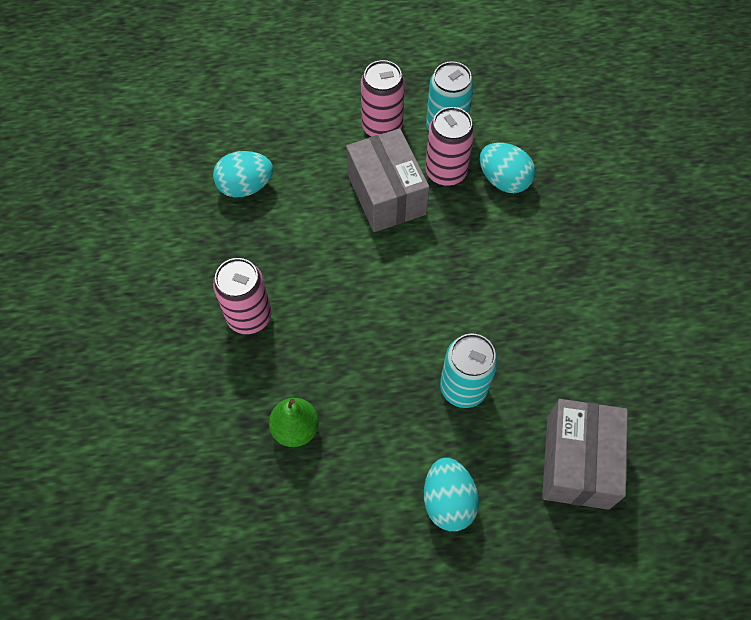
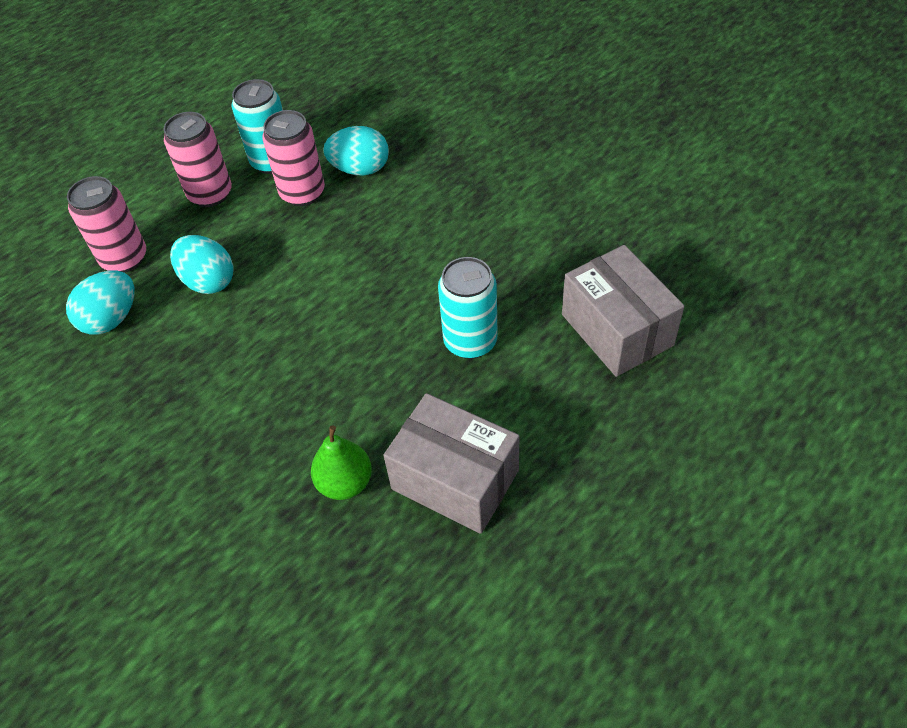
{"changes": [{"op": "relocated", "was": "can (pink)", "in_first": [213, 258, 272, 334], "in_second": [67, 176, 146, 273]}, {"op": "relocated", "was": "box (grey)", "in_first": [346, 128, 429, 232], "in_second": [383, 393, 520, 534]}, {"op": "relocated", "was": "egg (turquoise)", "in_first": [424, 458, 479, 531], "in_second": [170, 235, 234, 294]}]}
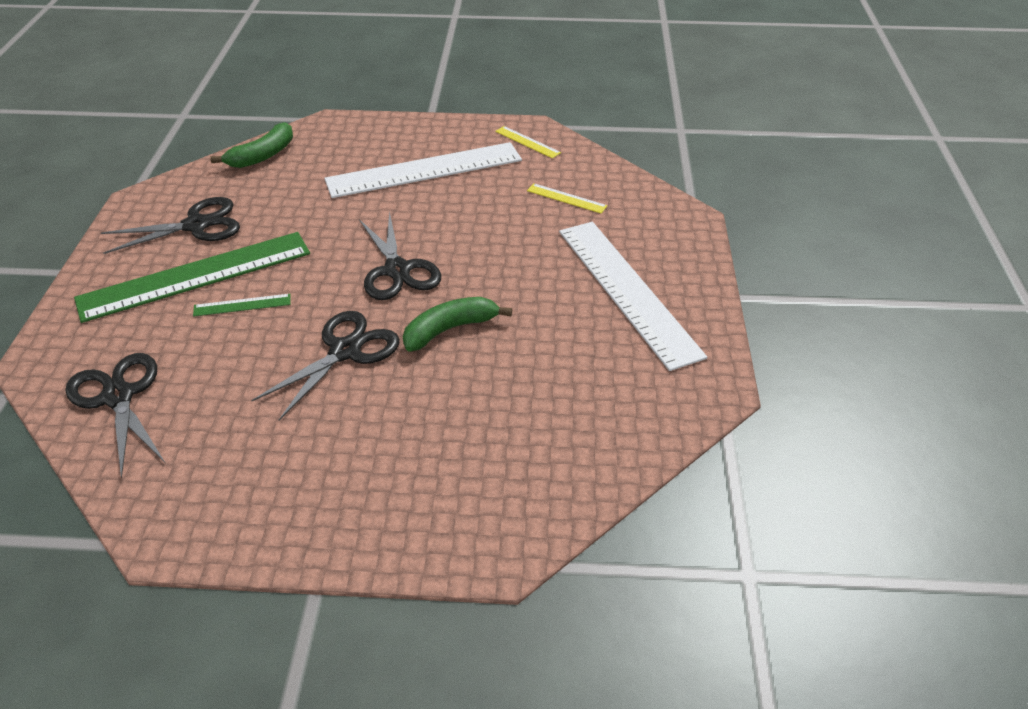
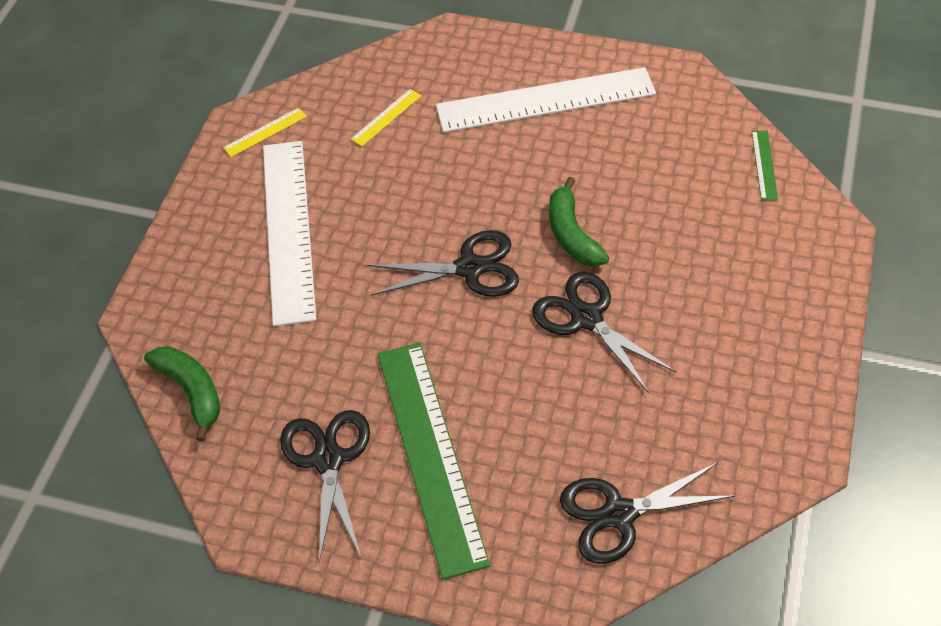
{"changes": [{"op": "relocated", "was": "ruler (green)", "in_first": [193, 294, 291, 317], "in_second": [751, 131, 778, 200]}]}
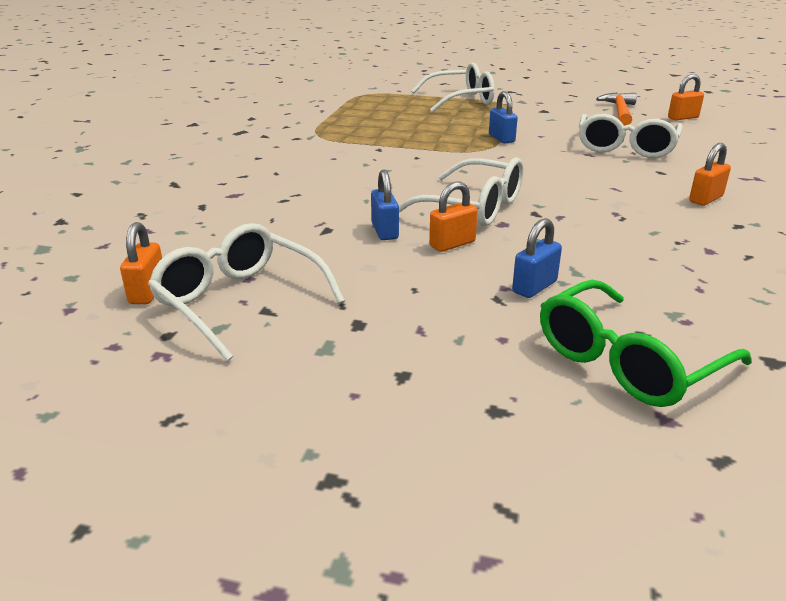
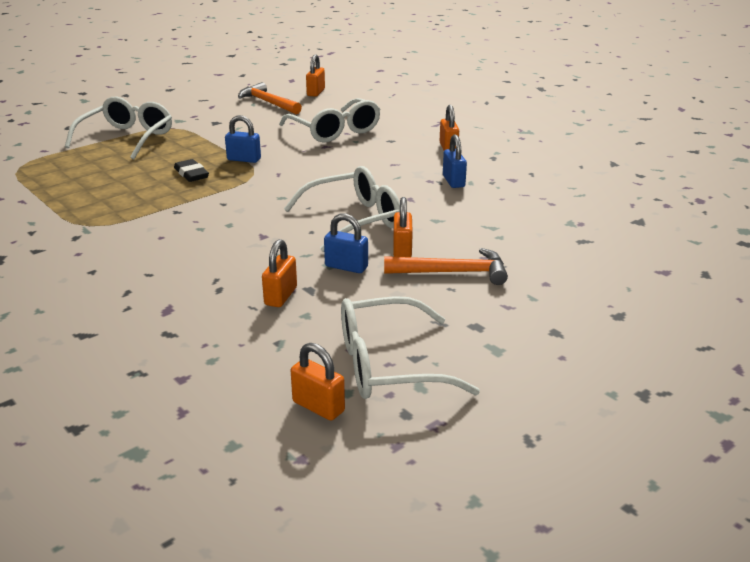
{"changes": [{"op": "missing", "was": "glasses (green)", "in_first": [540, 280, 752, 407]}, {"op": "appeared", "now": "eraser (black)", "in_second": [174, 159, 209, 182]}, {"op": "appeared", "now": "padlock (orange)", "in_second": [262, 239, 297, 307]}, {"op": "appeared", "now": "hammer (orange)", "in_second": [384, 248, 508, 285]}, {"op": "relocated", "was": "padlock (blue)", "in_first": [512, 218, 562, 298], "in_second": [443, 134, 467, 188]}]}
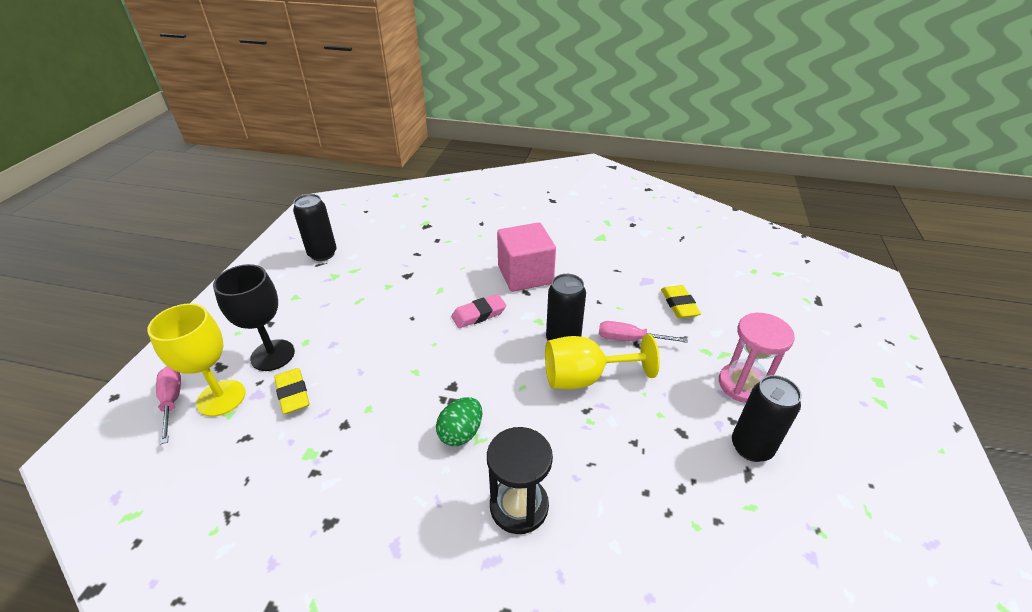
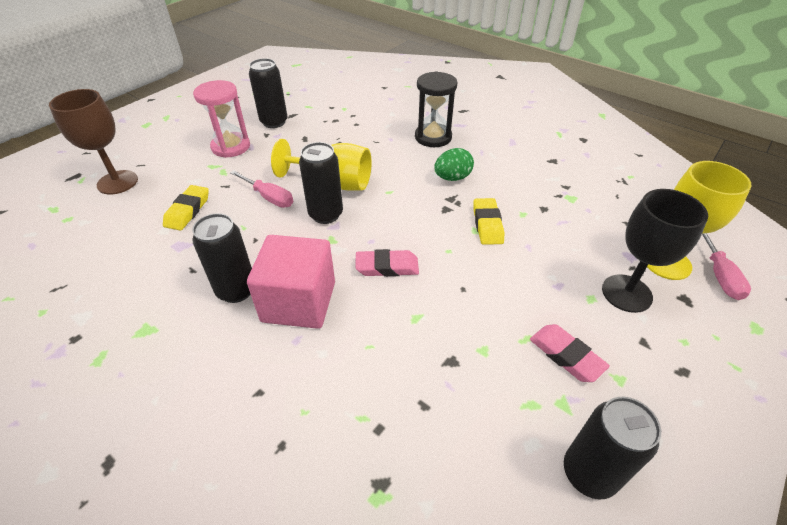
{"changes": [{"op": "appeared", "now": "goblet (brown)", "in_second": [49, 89, 138, 195]}, {"op": "appeared", "now": "can (black)", "in_second": [192, 213, 252, 303]}, {"op": "appeared", "now": "eraser (pink)", "in_second": [530, 324, 610, 382]}, {"op": "relocated", "was": "eraser (yellow)", "in_first": [274, 368, 310, 414], "in_second": [473, 198, 504, 245]}]}
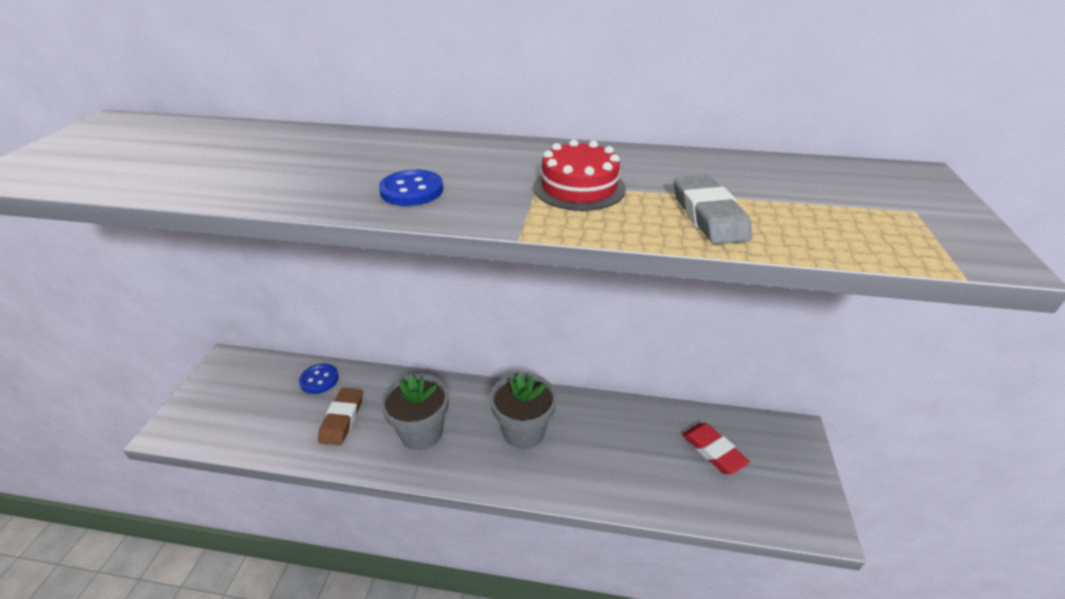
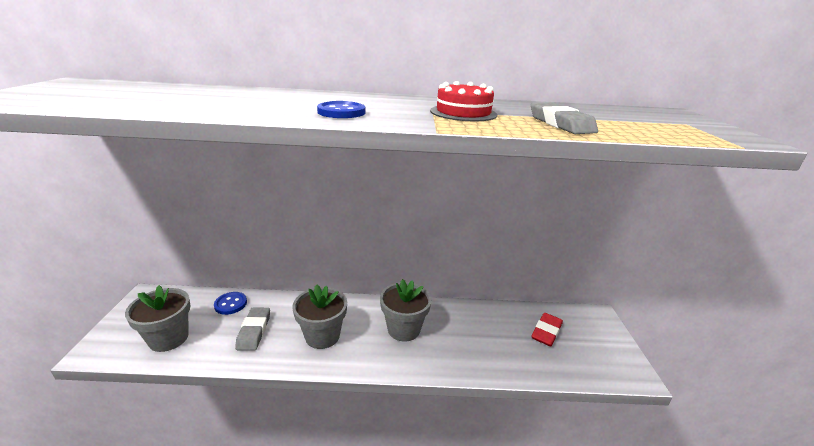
{"changes": [{"op": "appeared", "now": "flower pot (grey)", "in_second": [125, 285, 190, 352]}, {"op": "colour", "was": "eraser (brown)", "now": "eraser (grey)", "in_first": [318, 388, 363, 445], "in_second": [235, 307, 270, 351]}, {"op": "spun", "was": "eraser (red)", "in_first": [682, 423, 750, 474], "in_second": [531, 313, 563, 347], "clockwise": 75}]}
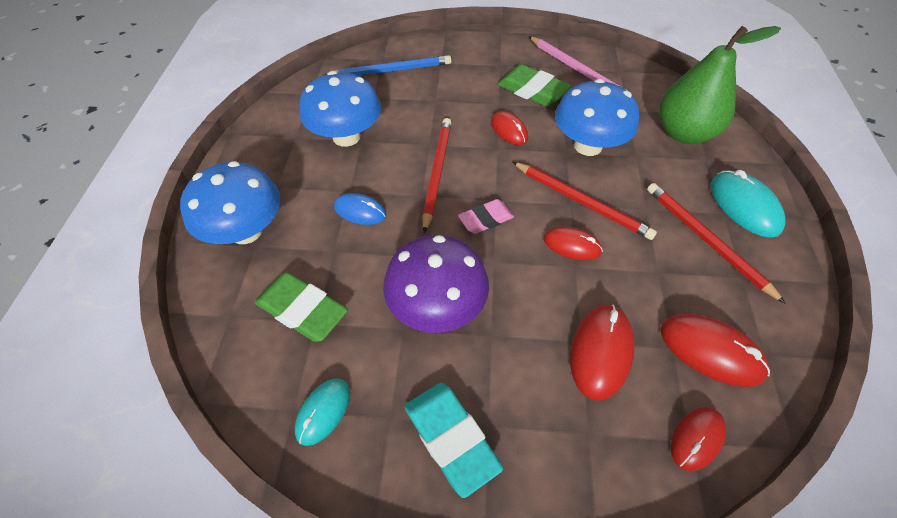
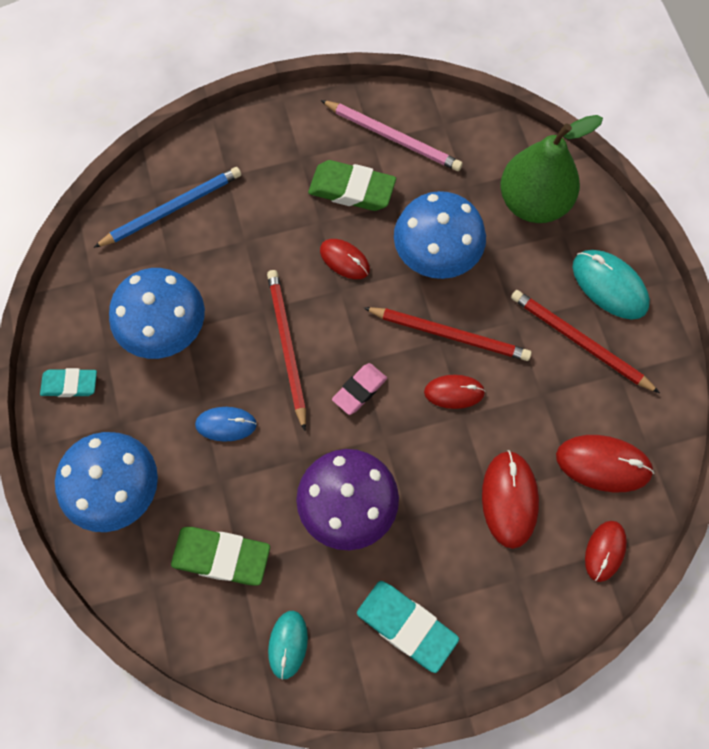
{"changes": [{"op": "appeared", "now": "eraser (turquoise)", "in_second": [40, 368, 97, 397]}]}
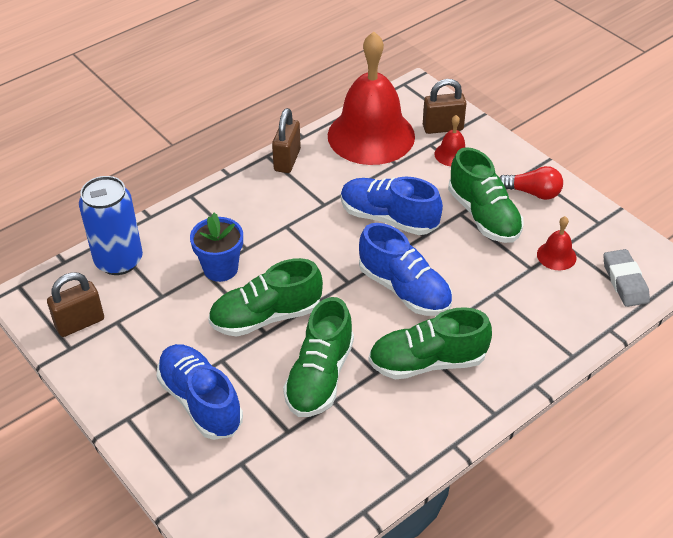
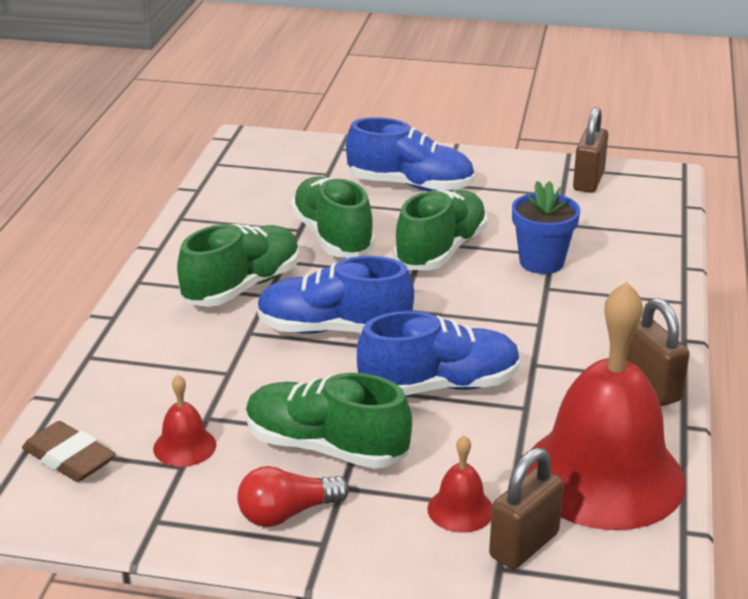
{"changes": [{"op": "missing", "was": "can (blue)", "in_first": [79, 176, 143, 275]}, {"op": "colour", "was": "eraser (grey)", "now": "eraser (brown)", "in_first": [603, 249, 650, 307], "in_second": [22, 421, 116, 482]}]}
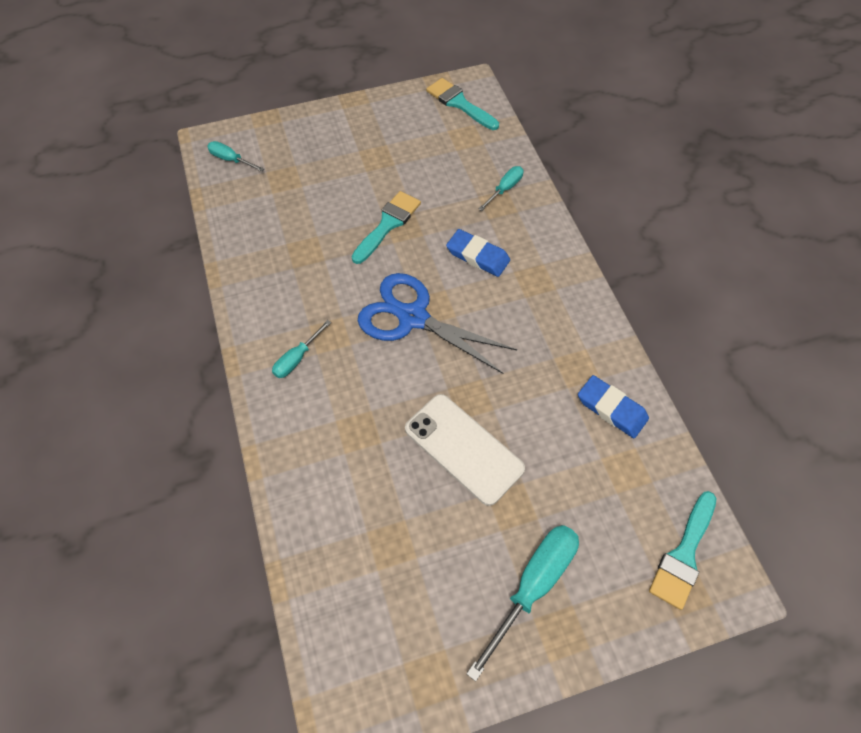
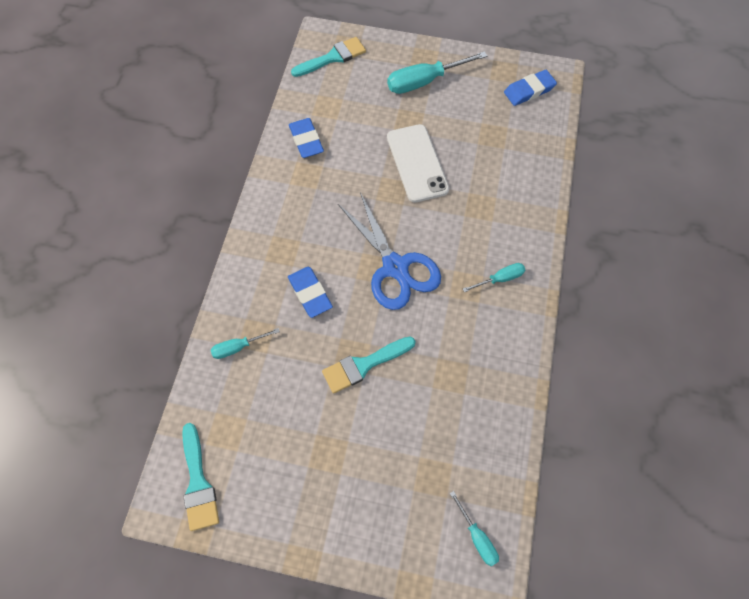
{"changes": [{"op": "appeared", "now": "eraser (blue)", "in_second": [504, 70, 557, 106]}]}
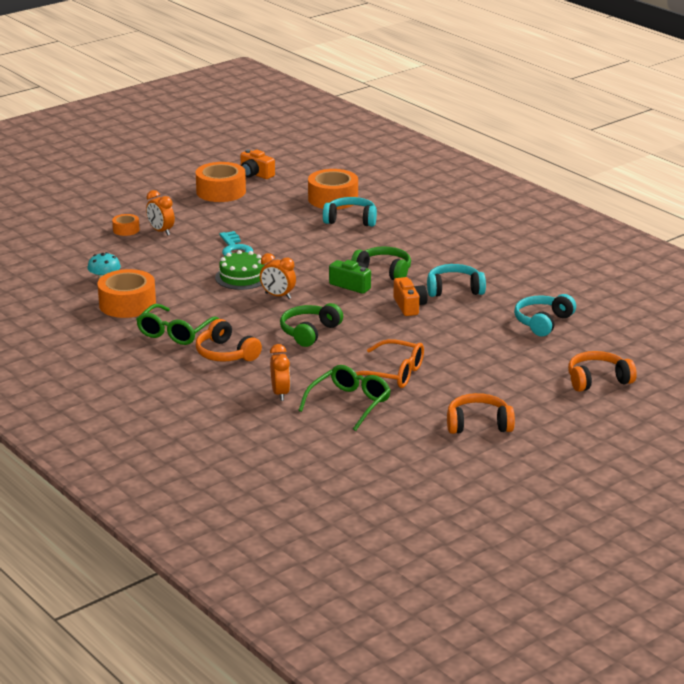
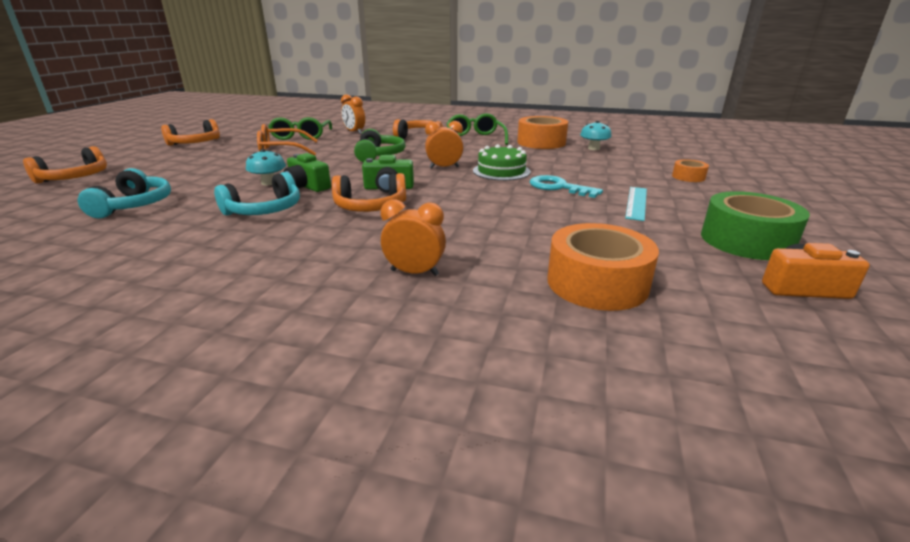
{"changes": [{"op": "missing", "was": "headphones (turquoise)", "in_first": [323, 197, 377, 227]}, {"op": "appeared", "now": "mushroom (turquoise)", "in_second": [246, 149, 286, 185]}, {"op": "appeared", "now": "ruler (turquoise)", "in_second": [625, 187, 647, 221]}, {"op": "relocated", "was": "clock (orange)", "in_first": [146, 190, 175, 235], "in_second": [381, 199, 446, 276]}, {"op": "colour", "was": "tape (orange)", "now": "tape (green)", "in_first": [196, 162, 246, 202], "in_second": [701, 191, 810, 260]}, {"op": "colour", "was": "headphones (green)", "now": "headphones (orange)", "in_first": [351, 246, 411, 281], "in_second": [332, 173, 406, 212]}, {"op": "colour", "was": "camera (orange)", "now": "camera (green)", "in_first": [393, 277, 428, 316], "in_second": [283, 153, 331, 192]}]}
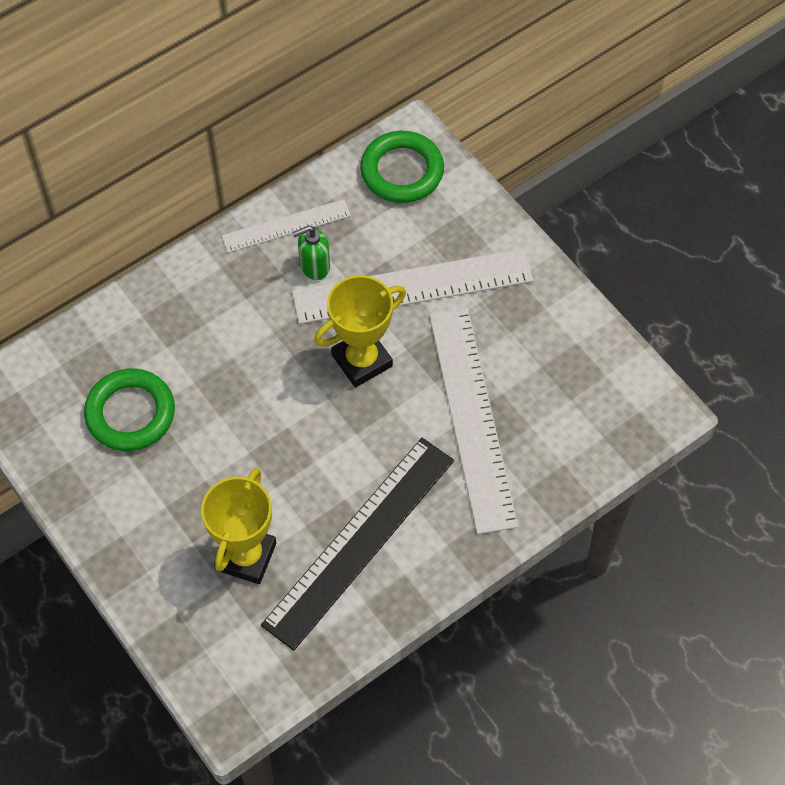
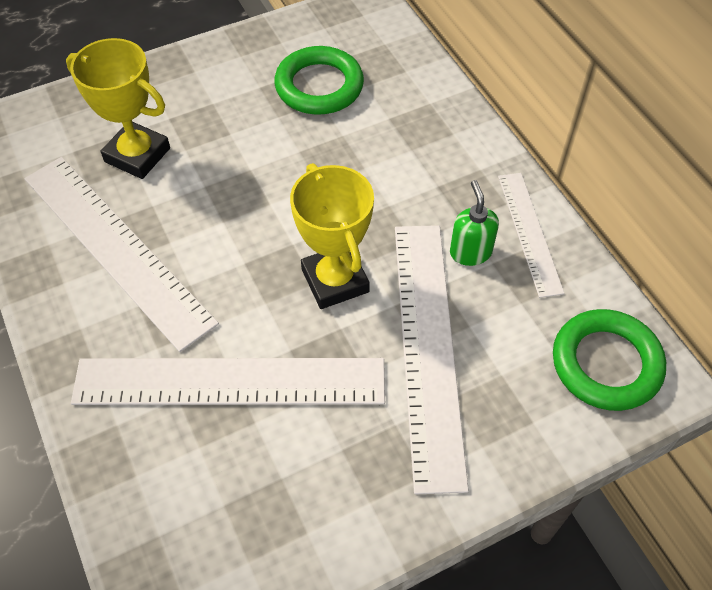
{"changes": [{"op": "colour", "was": "ruler (black)", "now": "ruler (white)", "in_first": [261, 438, 454, 651], "in_second": [25, 157, 219, 352]}]}
